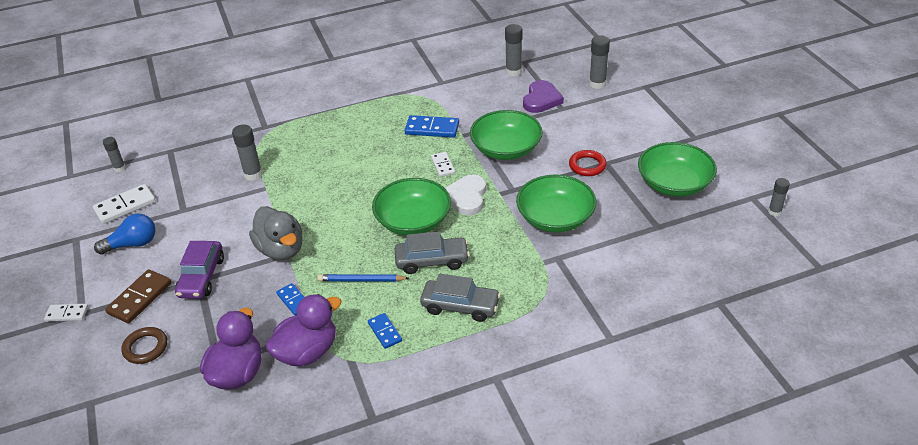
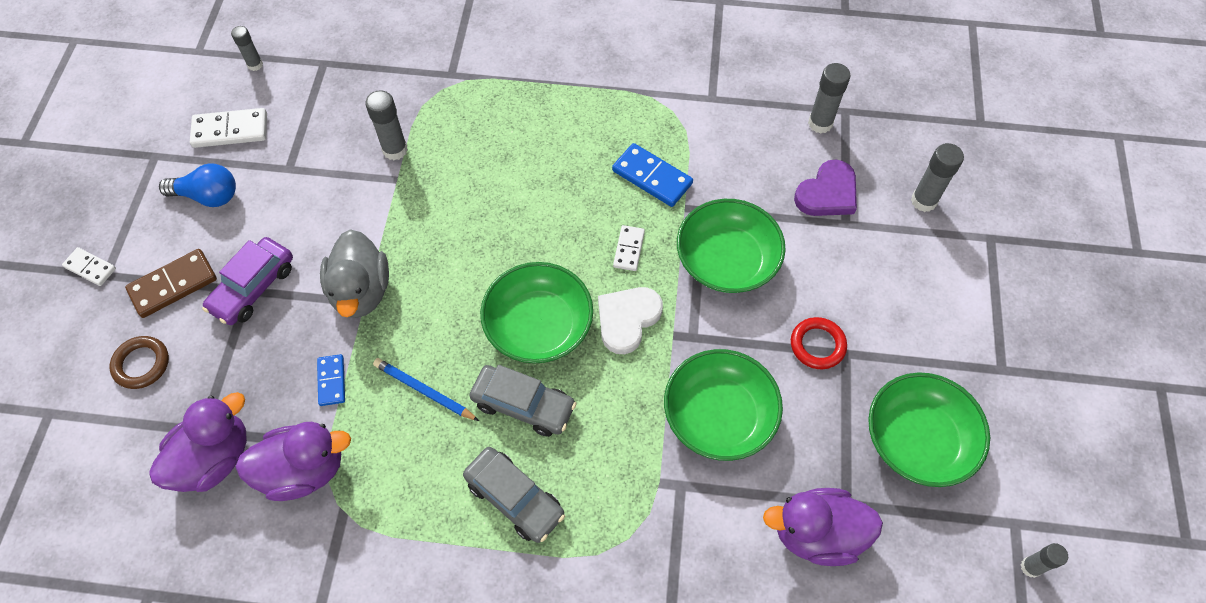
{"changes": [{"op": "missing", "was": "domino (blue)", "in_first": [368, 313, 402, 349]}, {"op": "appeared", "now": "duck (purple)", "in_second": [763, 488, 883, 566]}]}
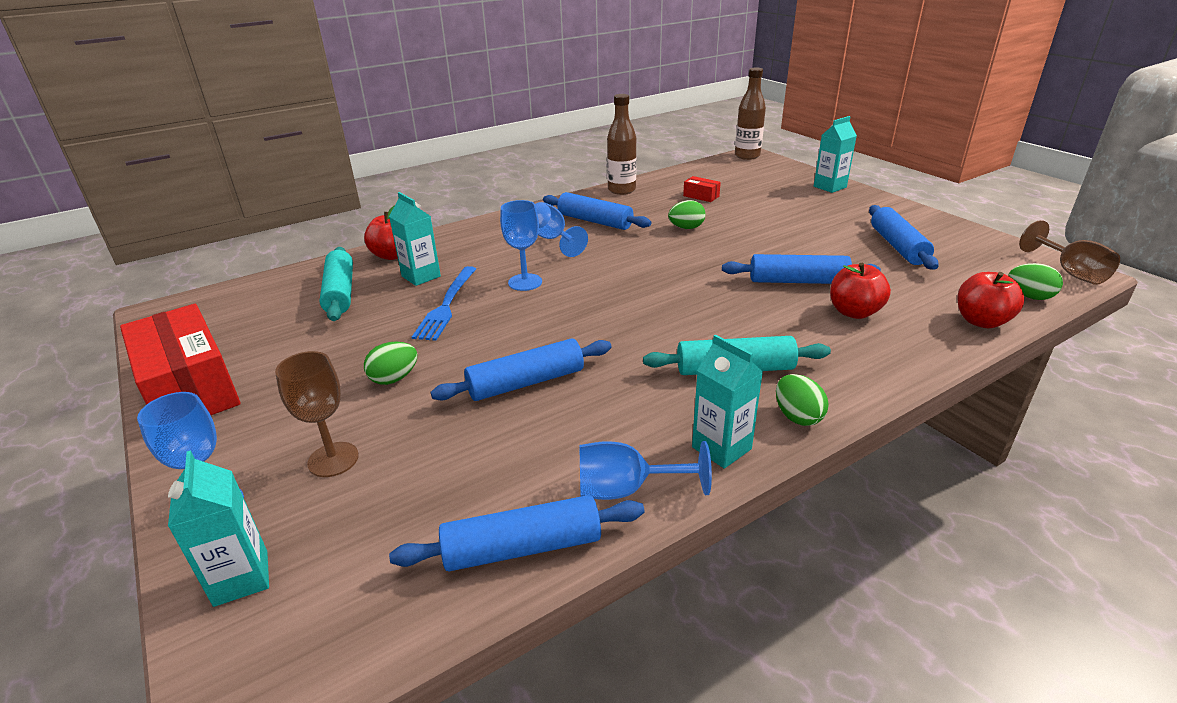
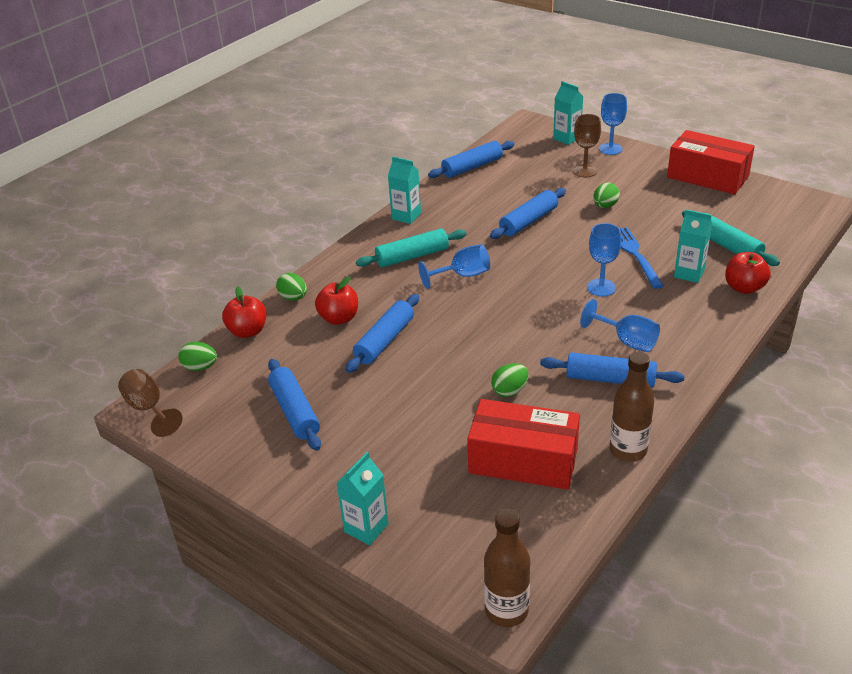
{"changes": [{"op": "relocated", "was": "goblet (blue)", "in_first": [579, 441, 712, 500], "in_second": [418, 244, 490, 289]}, {"op": "relocated", "was": "egg (green)", "in_first": [776, 374, 829, 426], "in_second": [276, 273, 307, 301]}, {"op": "spun", "was": "rolling pin (blue)", "in_first": [722, 254, 881, 284], "in_second": [346, 294, 419, 373], "clockwise": -45}, {"op": "size", "was": "box (red)", "in_first": [683, 176, 721, 202], "in_second": [467, 399, 580, 490], "ratio": 2.47}]}
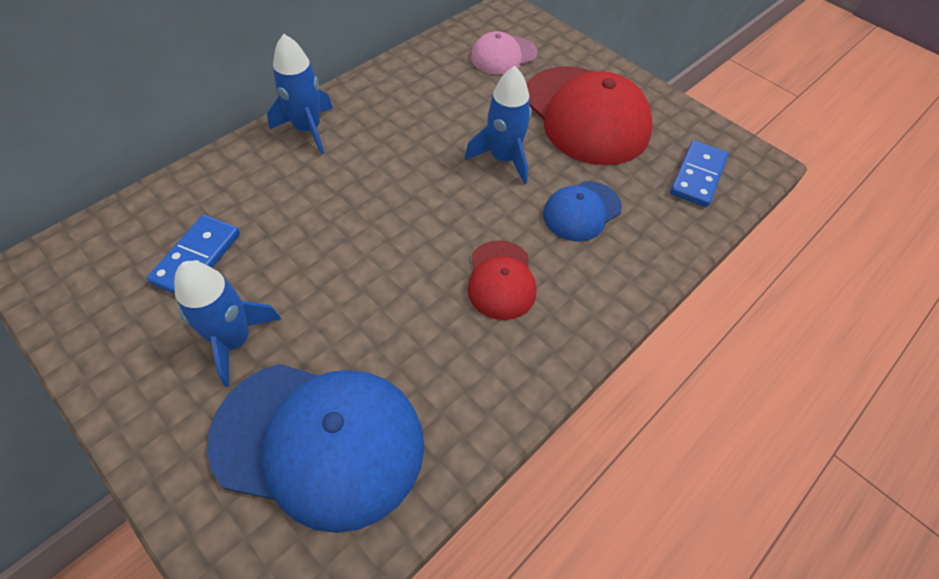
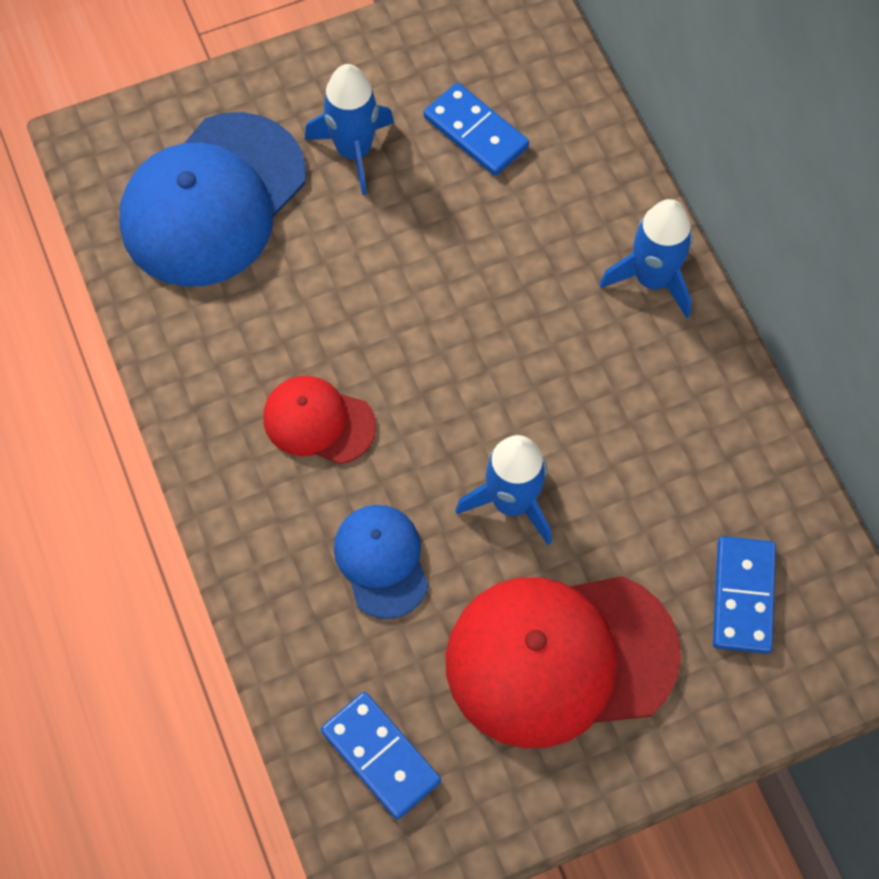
{"changes": [{"op": "exchanged", "was": "cap (pink)", "now": "domino (blue)", "in_first": [471, 31, 538, 74], "in_second": [713, 536, 776, 654]}]}
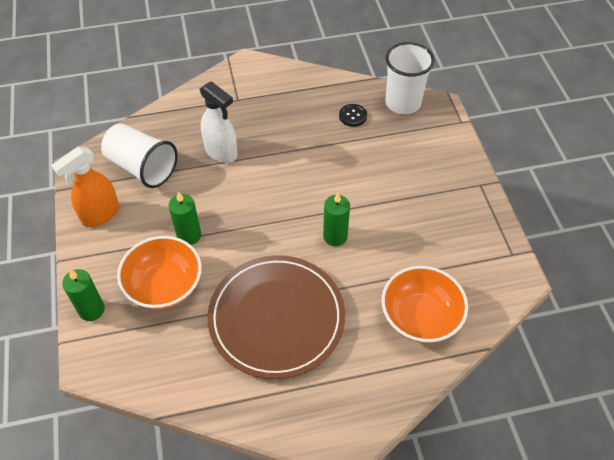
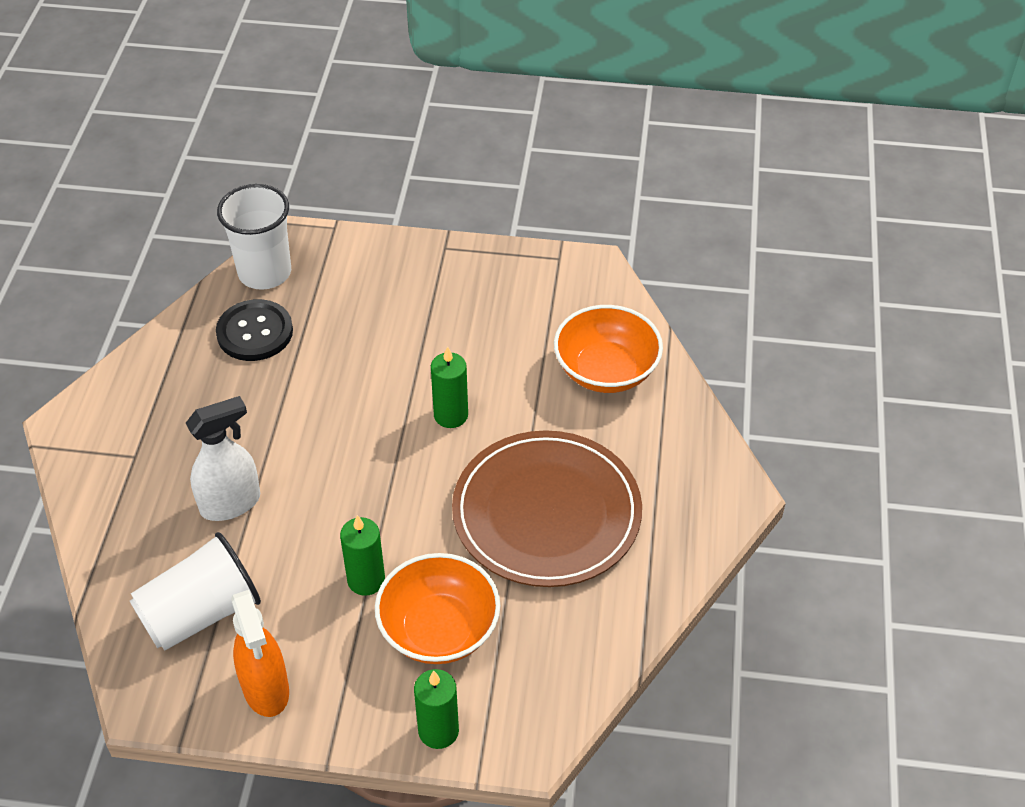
{"changes": [{"op": "size", "was": "button (black)", "in_first": [339, 104, 367, 127], "in_second": [216, 299, 293, 361], "ratio": 1.75}]}
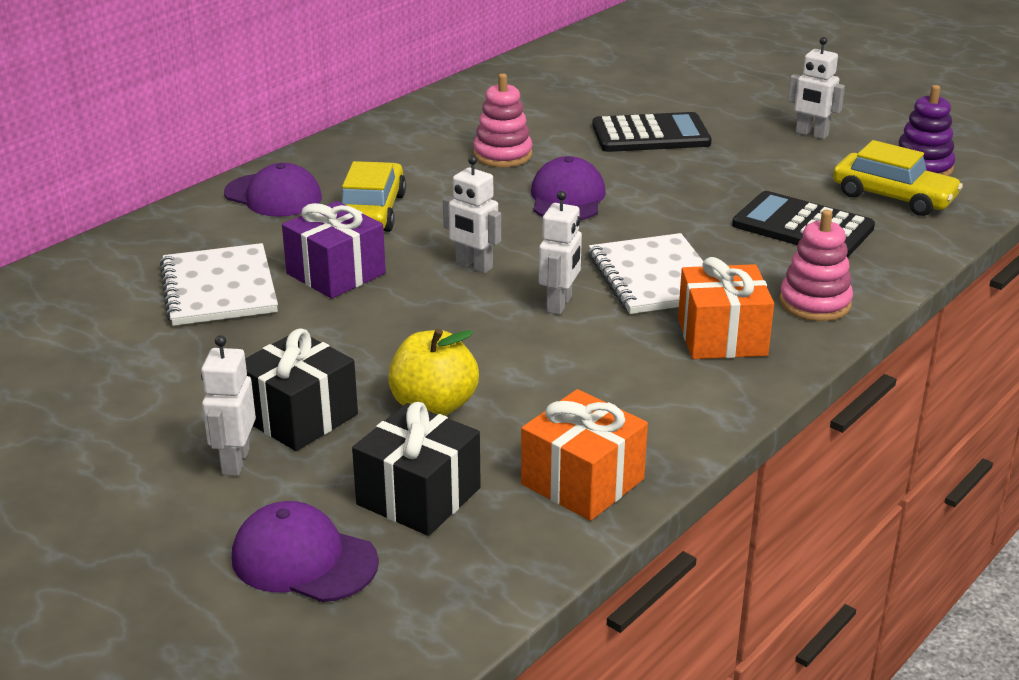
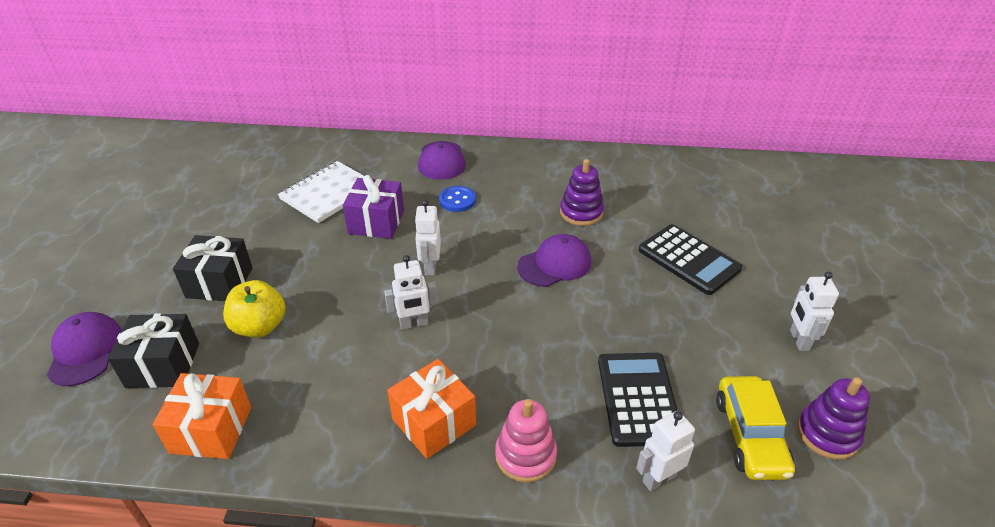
{"changes": [{"op": "missing", "was": "notebook (white)", "in_first": [588, 233, 703, 314]}, {"op": "relocated", "was": "robot (white)", "in_first": [201, 335, 256, 476], "in_second": [636, 411, 695, 491]}, {"op": "exchanged", "was": "car (yellow)", "now": "button (blue)", "in_first": [342, 161, 406, 232], "in_second": [439, 186, 476, 212]}, {"op": "colour", "was": "stacking toy (pink)", "now": "stacking toy (purple)", "in_first": [473, 73, 532, 167], "in_second": [560, 159, 604, 226]}]}
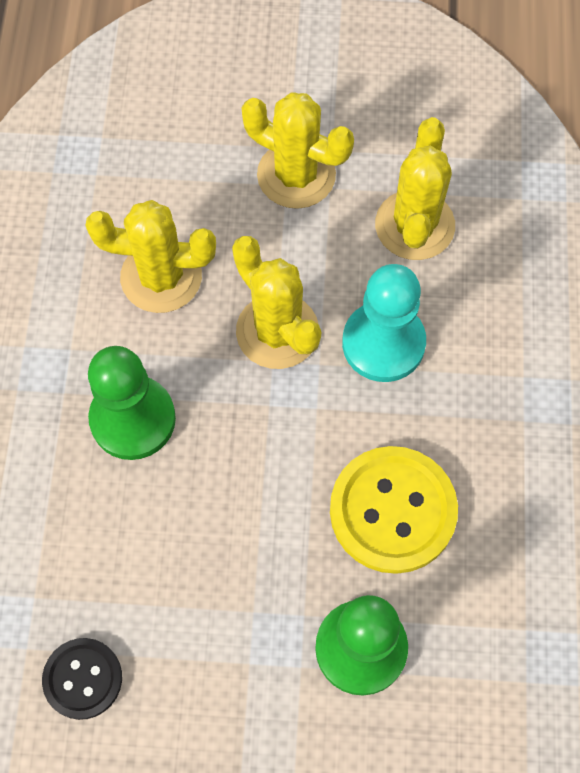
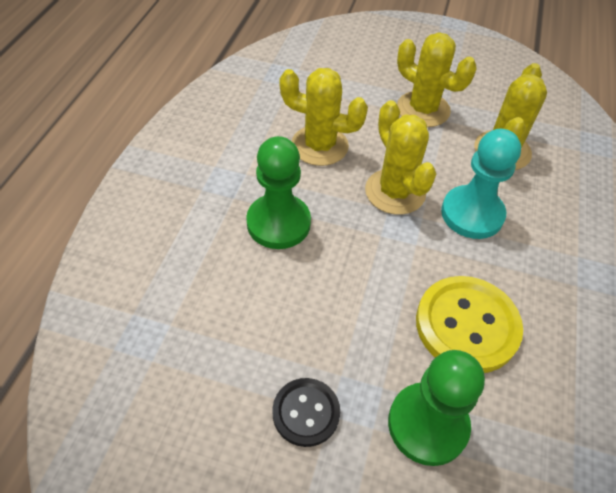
{"changes": [{"op": "relocated", "was": "button (black)", "in_first": [42, 638, 122, 720], "in_second": [272, 378, 340, 447]}]}
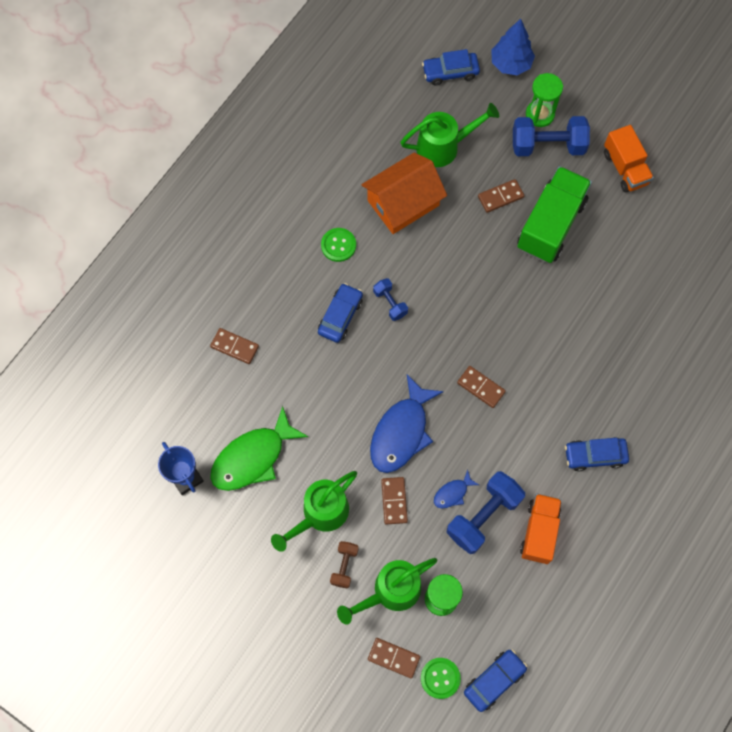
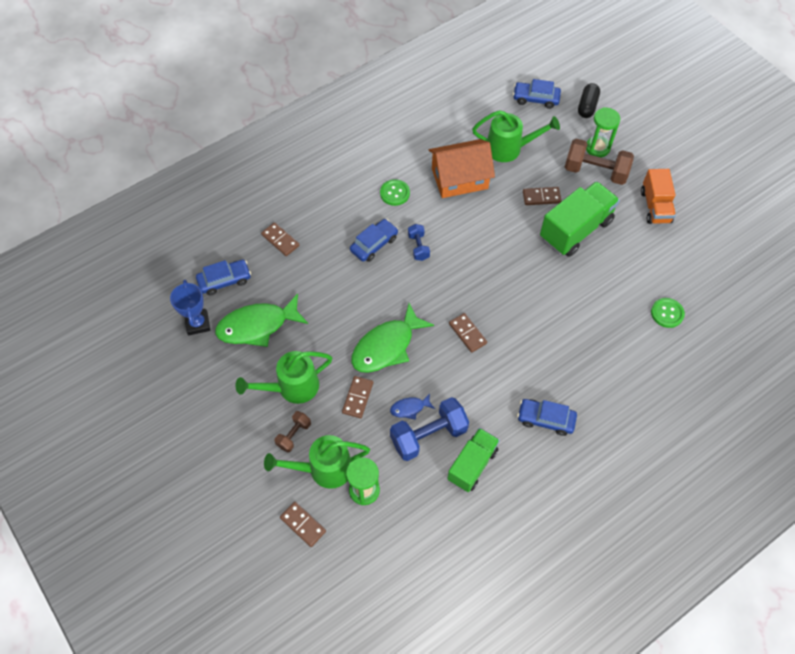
{"changes": [{"op": "relocated", "was": "button (green)", "in_first": [421, 658, 461, 699], "in_second": [651, 298, 685, 328]}, {"op": "relocated", "was": "car (blue)", "in_first": [464, 650, 527, 712], "in_second": [196, 260, 251, 295]}, {"op": "exchanged", "was": "tree (blue)", "now": "capsule (black)", "in_first": [491, 19, 535, 75], "in_second": [578, 83, 600, 118]}, {"op": "colour", "was": "fish (blue)", "now": "fish (green)", "in_first": [370, 374, 444, 473], "in_second": [351, 303, 434, 373]}, {"op": "colour", "was": "dumbbell (blue)", "now": "dumbbell (brown)", "in_first": [513, 116, 590, 156], "in_second": [565, 139, 634, 185]}, {"op": "colour", "was": "truck (orange)", "now": "truck (green)", "in_first": [520, 494, 562, 564], "in_second": [447, 428, 500, 492]}]}
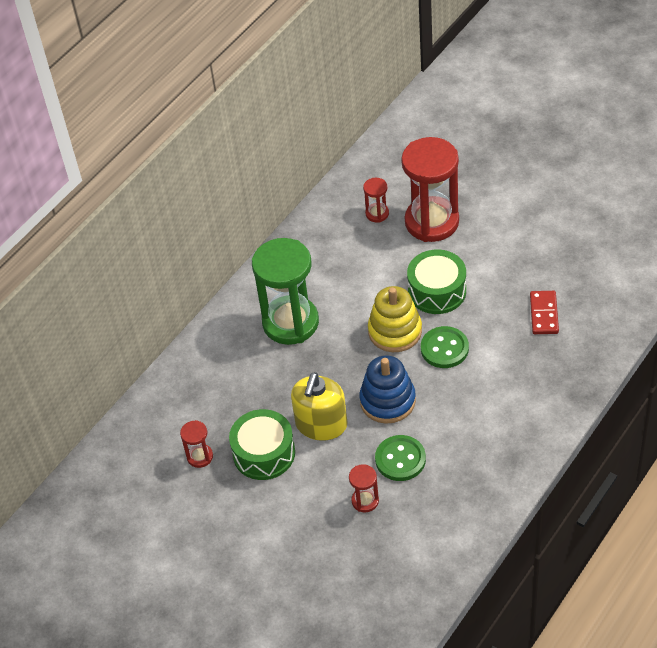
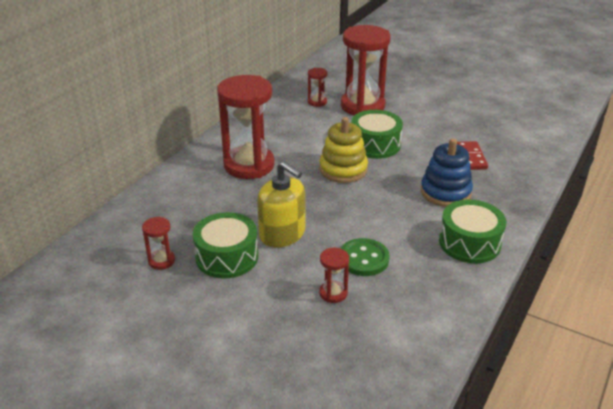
{"changes": [{"op": "missing", "was": "button (green)", "in_first": [421, 326, 469, 368]}, {"op": "appeared", "now": "drum (green)", "in_second": [439, 200, 506, 263]}, {"op": "relocated", "was": "stacking toy (blue)", "in_first": [360, 355, 416, 424], "in_second": [421, 138, 473, 207]}, {"op": "colour", "was": "hourglass (green)", "now": "hourglass (red)", "in_first": [252, 238, 319, 345], "in_second": [217, 75, 275, 179]}, {"op": "spun", "was": "soap dispenser (yellow)", "in_first": [291, 372, 348, 441], "in_second": [257, 161, 305, 247], "clockwise": -60}]}
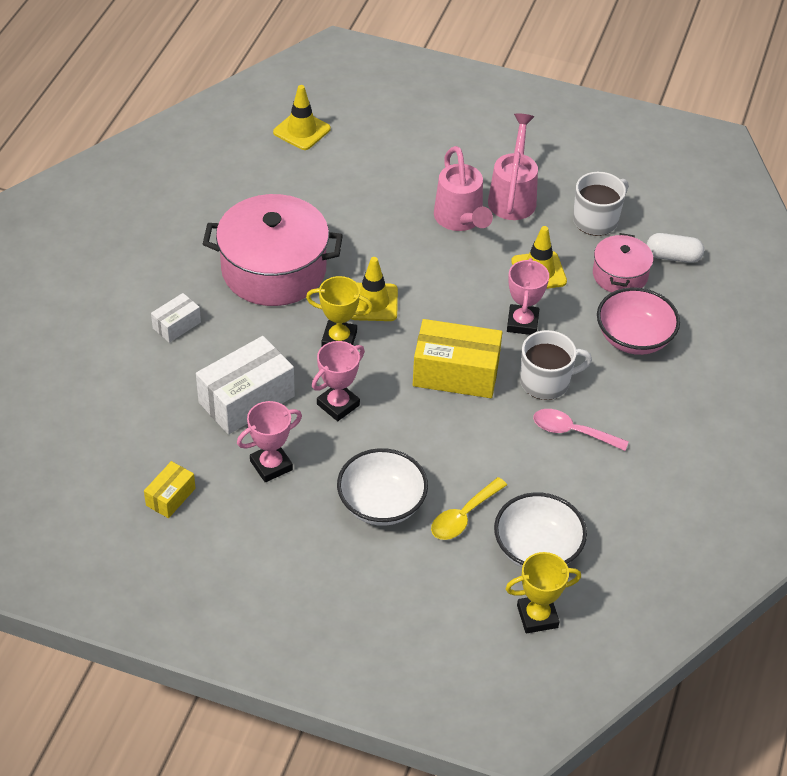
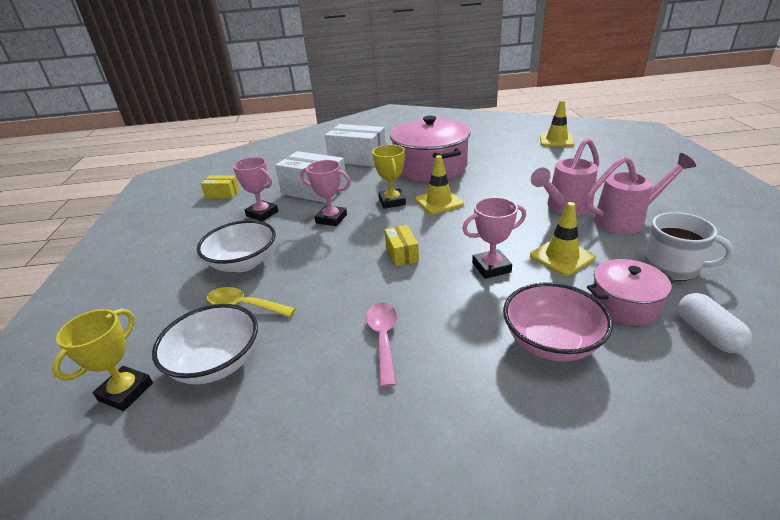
{"changes": [{"op": "missing", "was": "mug (white)", "in_first": [520, 330, 592, 400]}, {"op": "spun", "was": "trophy (yellow)", "in_first": [505, 552, 581, 633], "in_second": [52, 308, 153, 411], "clockwise": 60}, {"op": "size", "was": "box (white)", "in_first": [151, 293, 201, 343], "in_second": [325, 124, 386, 167], "ratio": 1.92}, {"op": "size", "was": "box (yellow)", "in_first": [413, 319, 502, 398], "in_second": [385, 225, 419, 266], "ratio": 0.52}]}
